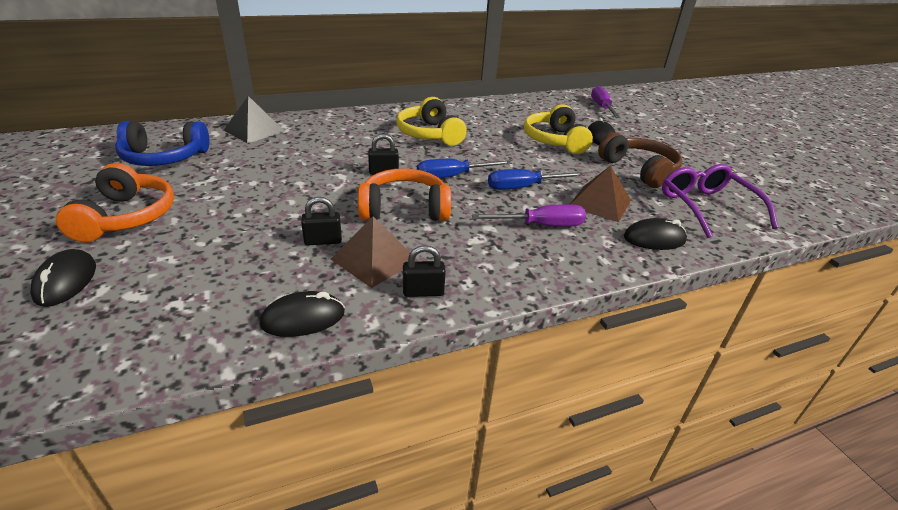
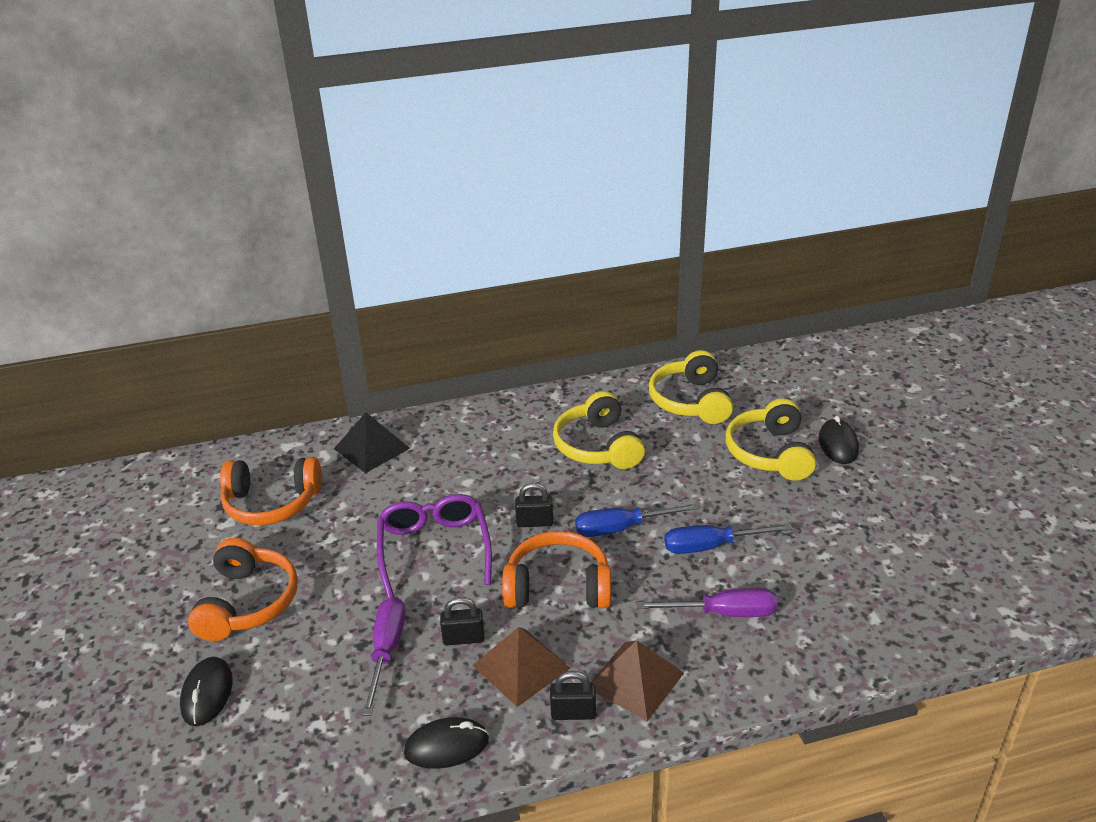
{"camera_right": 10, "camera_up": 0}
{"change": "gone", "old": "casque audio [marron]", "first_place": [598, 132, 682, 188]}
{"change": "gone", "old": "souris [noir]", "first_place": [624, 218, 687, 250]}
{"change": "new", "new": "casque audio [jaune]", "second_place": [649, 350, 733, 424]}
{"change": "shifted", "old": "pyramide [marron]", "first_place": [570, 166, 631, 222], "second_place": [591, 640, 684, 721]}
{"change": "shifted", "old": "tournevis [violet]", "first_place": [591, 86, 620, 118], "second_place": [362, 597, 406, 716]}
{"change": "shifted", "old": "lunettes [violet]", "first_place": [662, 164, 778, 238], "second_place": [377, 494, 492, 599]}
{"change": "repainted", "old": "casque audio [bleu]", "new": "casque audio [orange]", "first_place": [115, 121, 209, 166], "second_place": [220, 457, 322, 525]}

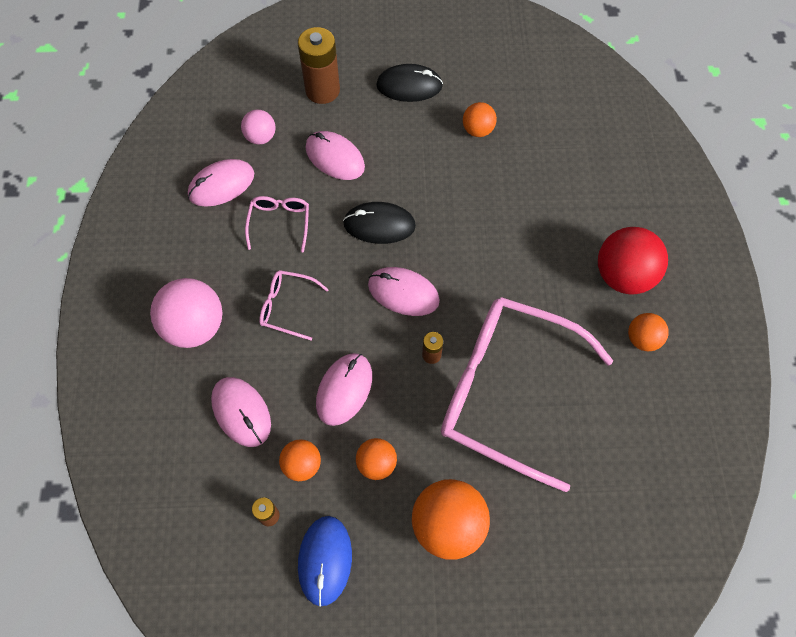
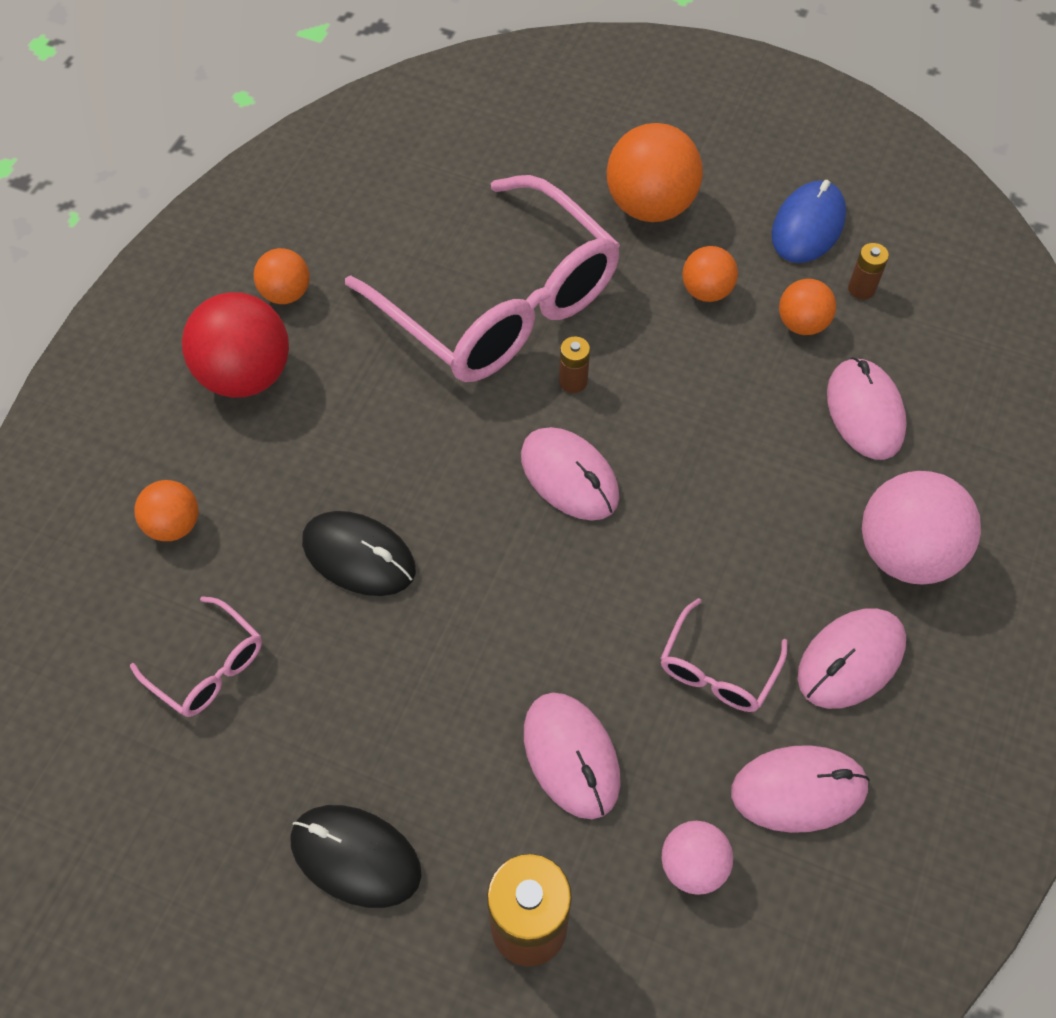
{"camera_right": -155, "camera_up": -5}
{"change": "shifted", "old": "lunettes [rose]", "first_place": [259, 270, 329, 340], "second_place": [130, 596, 262, 717]}
{"change": "shifted", "old": "souris [rose]", "first_place": [316, 353, 372, 426], "second_place": [798, 608, 906, 709]}
{"change": "shifted", "old": "souris [noir]", "first_place": [343, 202, 416, 244], "second_place": [302, 511, 416, 596]}
{"change": "shifted", "old": "balle [orange]", "first_place": [463, 102, 497, 137], "second_place": [134, 480, 199, 541]}

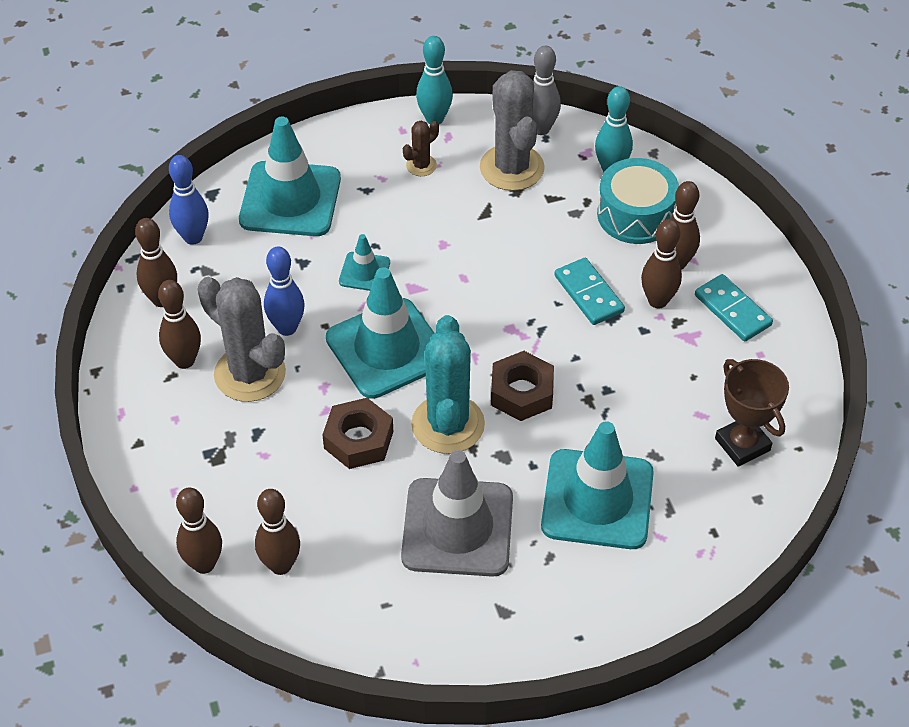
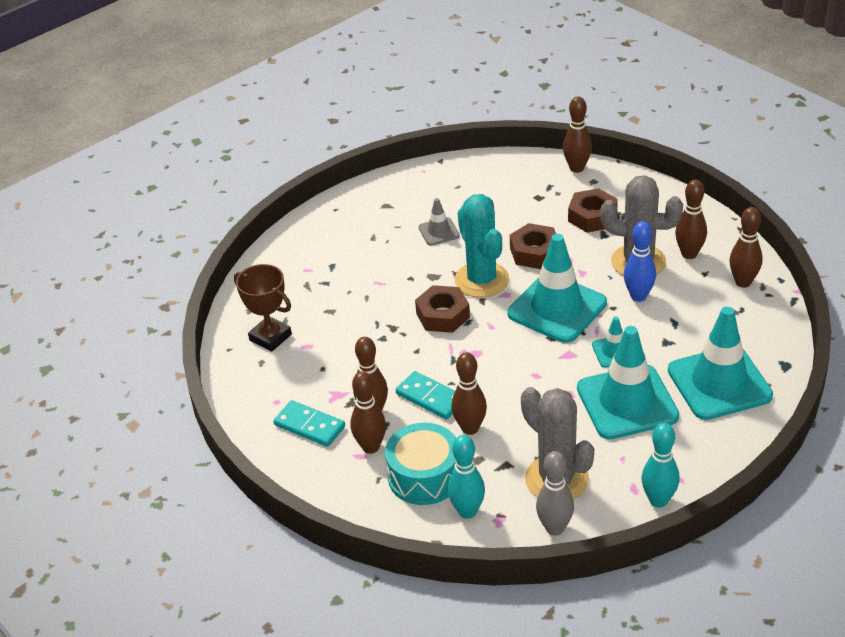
{"camera_right": 160, "camera_up": -10}
{"change": "gone", "old": "quille [bleu]", "first_place": [169, 155, 209, 245]}
{"change": "gone", "old": "cactus [marron]", "first_place": [403, 121, 439, 176]}
{"change": "new", "new": "écrou [marron]", "second_place": [568, 188, 618, 233]}
{"change": "shifted", "old": "quille [marron]", "first_place": [255, 489, 300, 575], "second_place": [451, 352, 487, 435]}
{"change": "shifted", "old": "cône de chantier [turquoise]", "first_place": [541, 421, 654, 549], "second_place": [577, 326, 679, 439]}
{"change": "scaled", "old": "cône de chantier [gris]", "first_place": [401, 450, 513, 577], "second_place": [418, 198, 460, 246], "factor": 0.48}

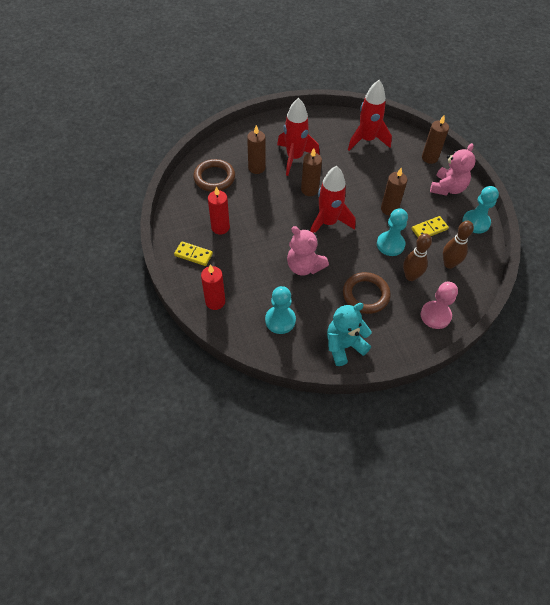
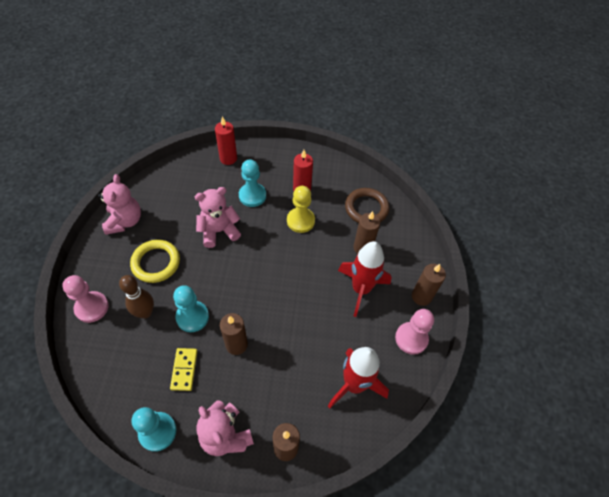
{"camera_right": 115, "camera_up": 0}
{"change": "gone", "old": "domino [jaune]", "first_place": [174, 241, 213, 266]}
{"change": "gone", "old": "fusée [rouge]", "first_place": [310, 166, 355, 233]}
{"change": "gone", "old": "quille [marron]", "first_place": [443, 221, 474, 269]}
{"change": "new", "new": "pion [jaune]", "second_place": [287, 186, 315, 233]}
{"change": "new", "new": "pion [rose]", "second_place": [395, 309, 434, 355]}
{"change": "shifted", "old": "pion [turquoise]", "first_place": [265, 286, 296, 334], "second_place": [239, 160, 266, 207]}
{"change": "shifted", "old": "bougie [marron]", "first_place": [301, 148, 322, 196], "second_place": [412, 264, 446, 306]}
{"change": "repainted", "old": "ours en peluche [turquoise]", "new": "ours en peluche [rose]", "first_place": [327, 303, 372, 366], "second_place": [98, 174, 141, 235]}
{"change": "repainted", "old": "anneau [marron]", "new": "anneau [jaune]", "first_place": [343, 272, 391, 314], "second_place": [130, 240, 180, 283]}

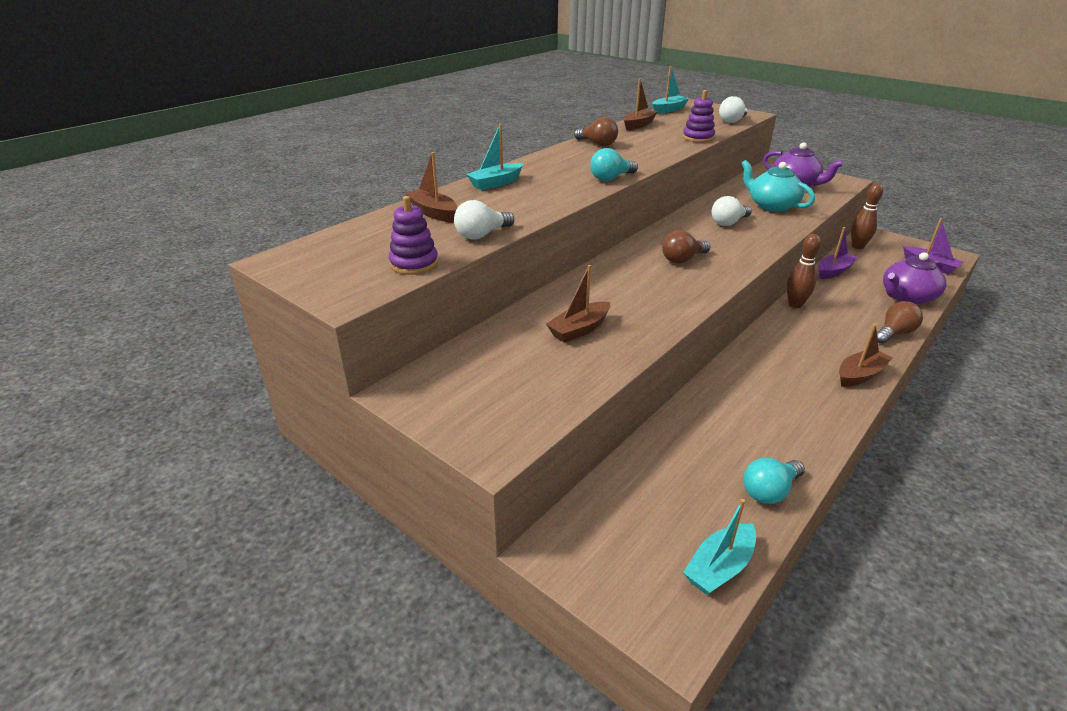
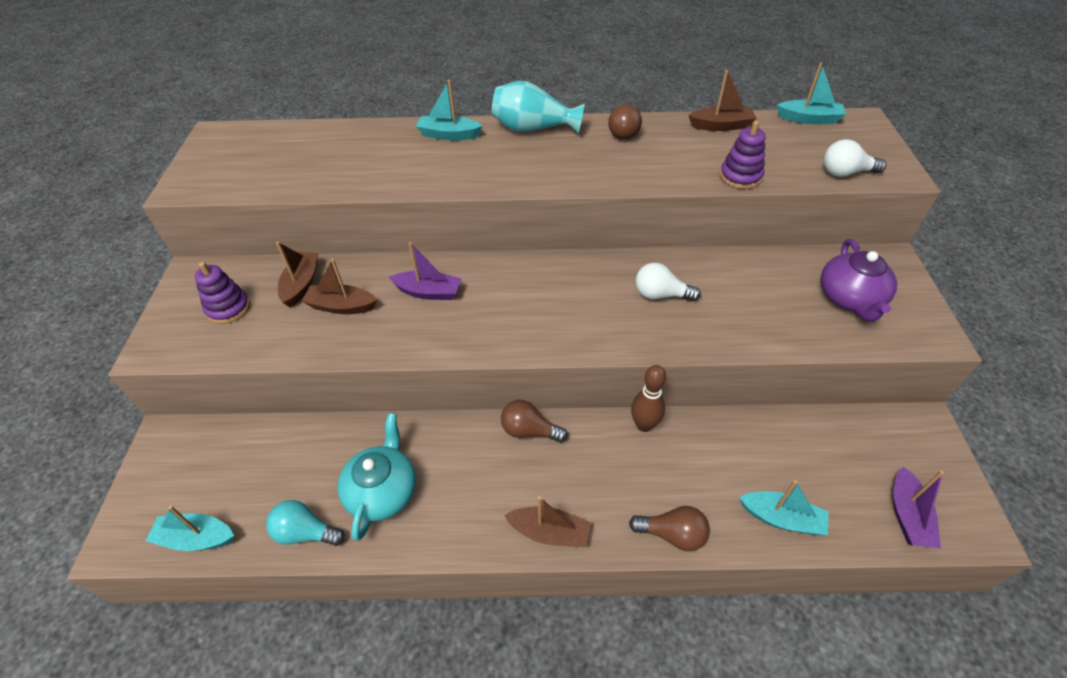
{"camera_right": 50, "camera_up": 15}
{"change": "gone", "old": "ampoule [blanc]", "first_place": [454, 200, 514, 239]}
{"change": "gone", "old": "ampoule [turquoise]", "first_place": [590, 148, 638, 181]}
{"change": "gone", "old": "quille [marron]", "first_place": [851, 183, 883, 249]}
{"change": "new", "new": "vase [turquoise]", "second_place": [491, 81, 585, 135]}
{"change": "shifted", "old": "jouet à empiler [violet]", "first_place": [389, 196, 438, 275], "second_place": [195, 262, 250, 324]}
{"change": "shifted", "old": "bateau [marron]", "first_place": [405, 152, 457, 223], "second_place": [276, 242, 318, 308]}
{"change": "shifted", "old": "ampoule [marron]", "first_place": [662, 230, 711, 263], "second_place": [501, 400, 568, 442]}
{"change": "shifted", "old": "théière [turquoise]", "first_place": [741, 160, 815, 212], "second_place": [338, 413, 416, 541]}
{"change": "shifted", "old": "bateau [violet]", "first_place": [818, 227, 858, 279], "second_place": [389, 242, 462, 300]}
{"change": "swapped", "old": "théière [violet]", "new": "bateau [turquoise]", "first_place": [883, 252, 946, 304], "second_place": [739, 480, 829, 535]}

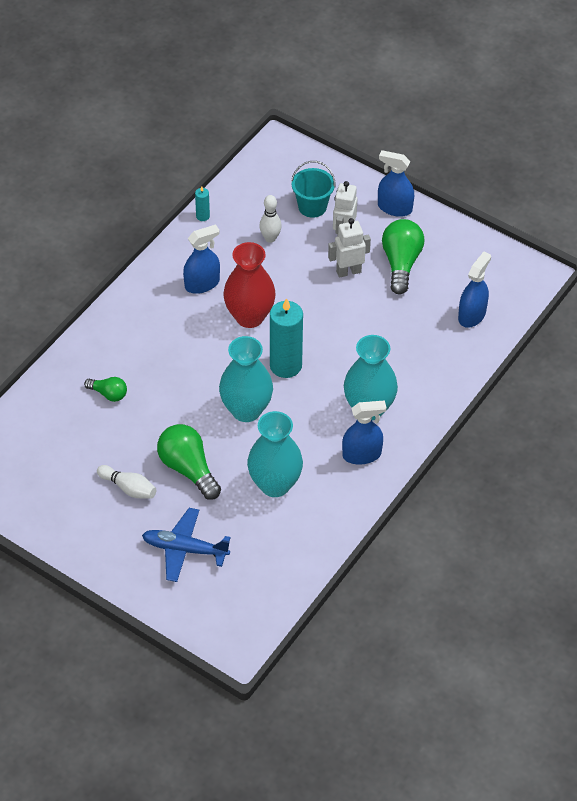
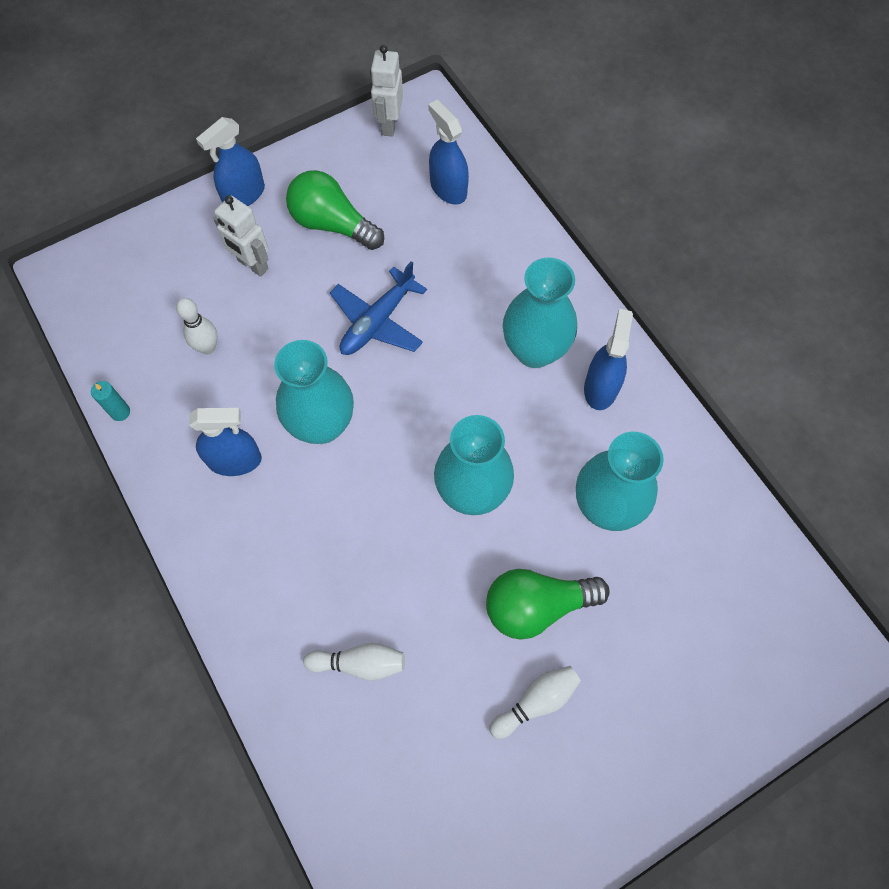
{"camera_right": -65, "camera_up": 15}
{"change": "gone", "old": "bougie [turquoise]", "first_place": [270, 298, 303, 378]}
{"change": "gone", "old": "seau [turquoise]", "first_place": [291, 161, 335, 218]}
{"change": "shifted", "old": "avion [bleu]", "first_place": [142, 508, 231, 582], "second_place": [330, 261, 427, 355]}
{"change": "shifted", "old": "robot [blanc]", "first_place": [328, 218, 371, 278], "second_place": [370, 45, 403, 137]}
{"change": "swapped", "old": "ampoule [vert]", "new": "quille [blanc]", "first_place": [84, 377, 127, 402], "second_place": [303, 643, 405, 681]}
{"change": "repainted", "old": "vase [rouge]", "new": "vase [turquoise]", "first_place": [223, 242, 276, 328], "second_place": [274, 340, 354, 444]}
{"change": "rotated", "old": "vaporisateur [bleu]", "first_place": [183, 225, 220, 294], "second_place": [189, 408, 262, 476], "degrees": 90}

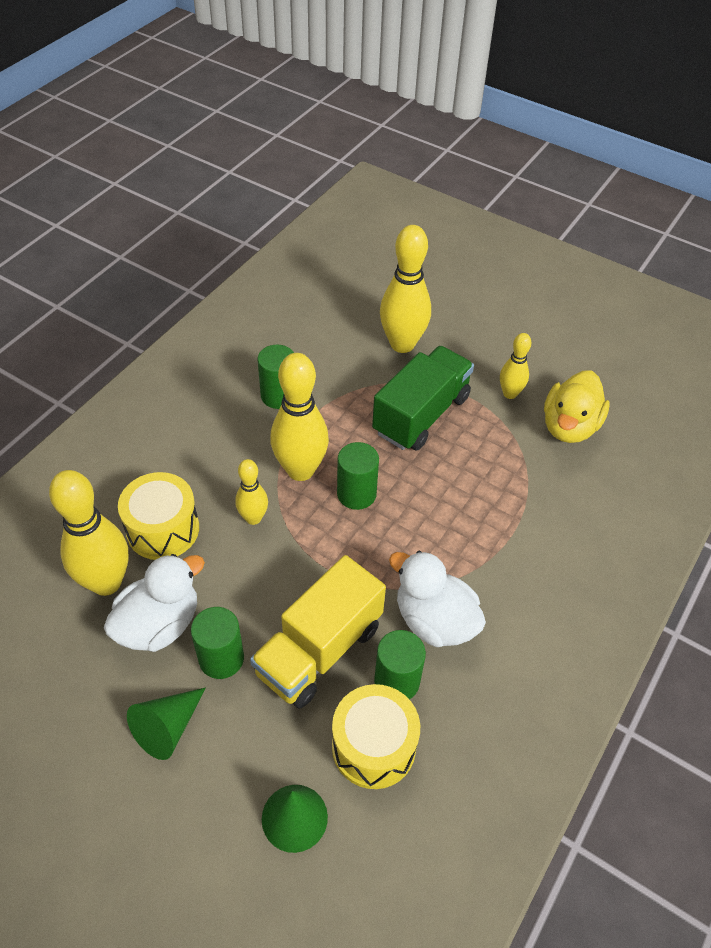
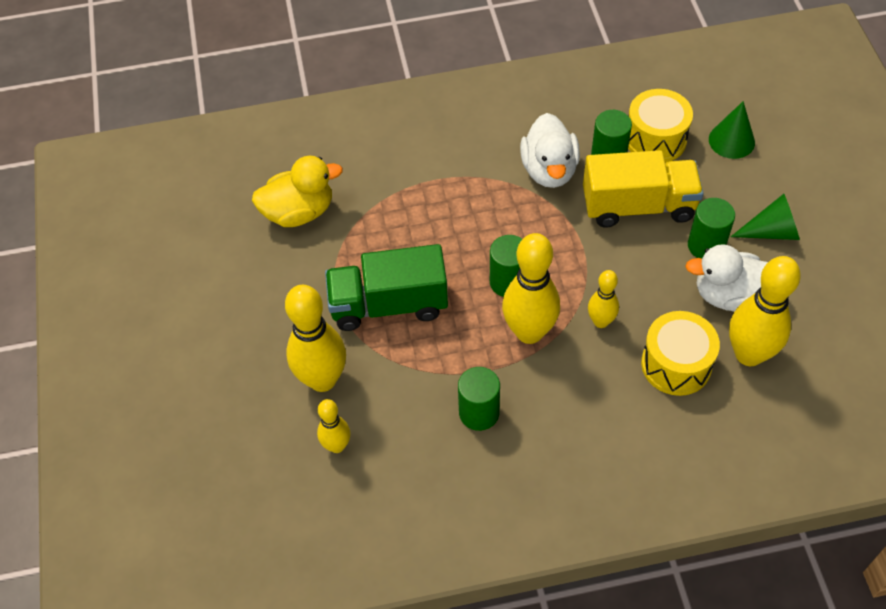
{"camera_right": -130, "camera_up": 5}
{"change": "shifted", "old": "quille [jaune]", "first_place": [500, 333, 532, 399], "second_place": [317, 399, 350, 453]}

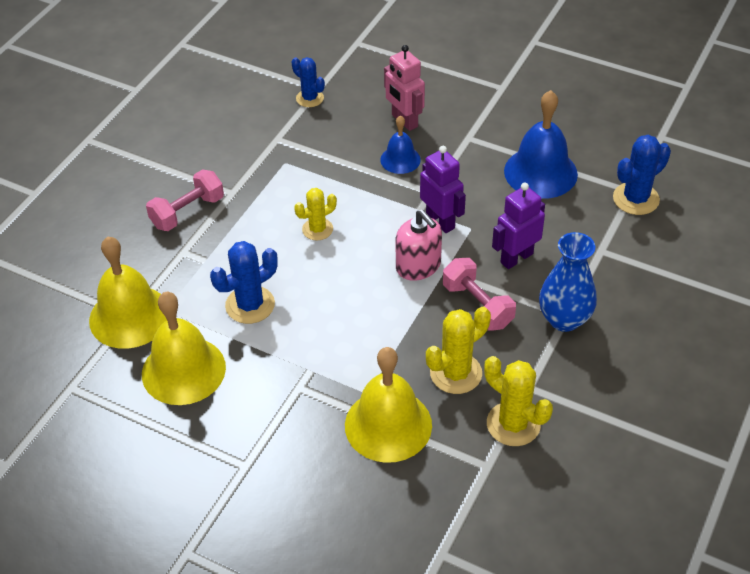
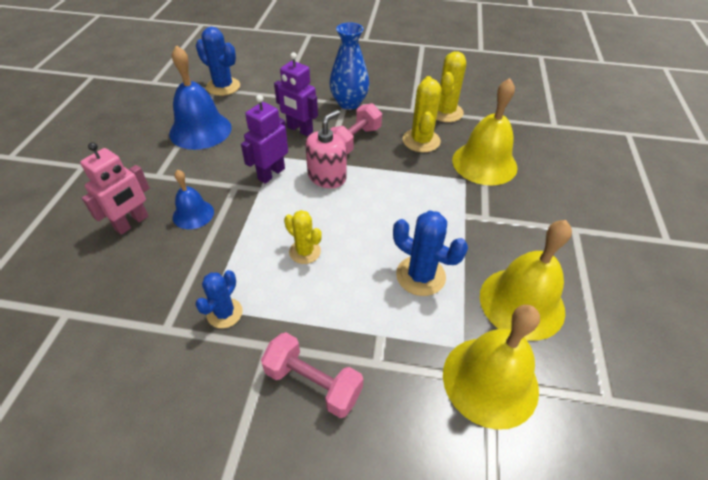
{"camera_right": -110, "camera_up": 0}
{"change": "shifted", "old": "cactus [bleu]", "first_place": [292, 57, 325, 107], "second_place": [195, 270, 243, 328]}
{"change": "rotated", "old": "cactus [jaune]", "first_place": [426, 307, 491, 394], "second_place": [403, 76, 442, 152], "degrees": 60}

